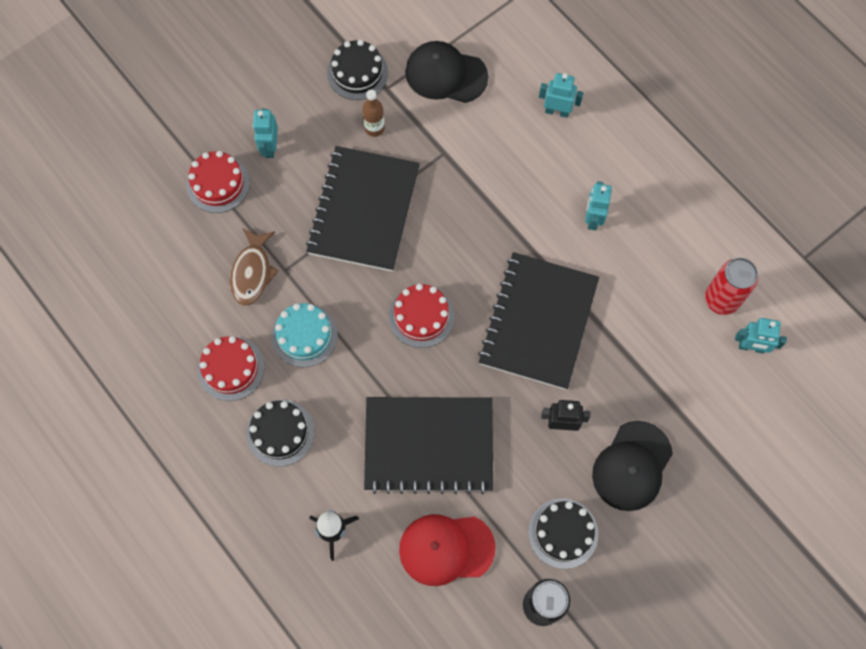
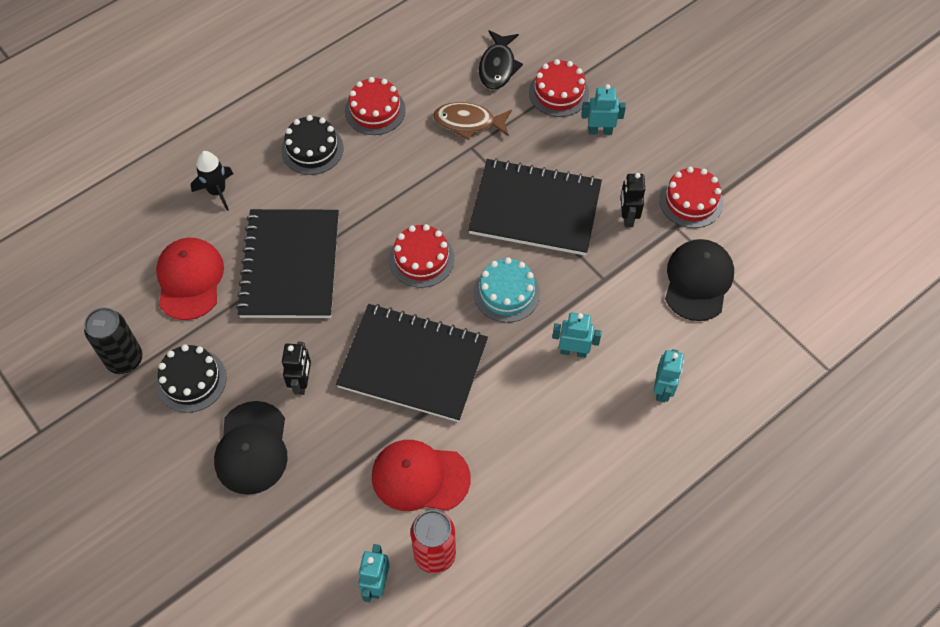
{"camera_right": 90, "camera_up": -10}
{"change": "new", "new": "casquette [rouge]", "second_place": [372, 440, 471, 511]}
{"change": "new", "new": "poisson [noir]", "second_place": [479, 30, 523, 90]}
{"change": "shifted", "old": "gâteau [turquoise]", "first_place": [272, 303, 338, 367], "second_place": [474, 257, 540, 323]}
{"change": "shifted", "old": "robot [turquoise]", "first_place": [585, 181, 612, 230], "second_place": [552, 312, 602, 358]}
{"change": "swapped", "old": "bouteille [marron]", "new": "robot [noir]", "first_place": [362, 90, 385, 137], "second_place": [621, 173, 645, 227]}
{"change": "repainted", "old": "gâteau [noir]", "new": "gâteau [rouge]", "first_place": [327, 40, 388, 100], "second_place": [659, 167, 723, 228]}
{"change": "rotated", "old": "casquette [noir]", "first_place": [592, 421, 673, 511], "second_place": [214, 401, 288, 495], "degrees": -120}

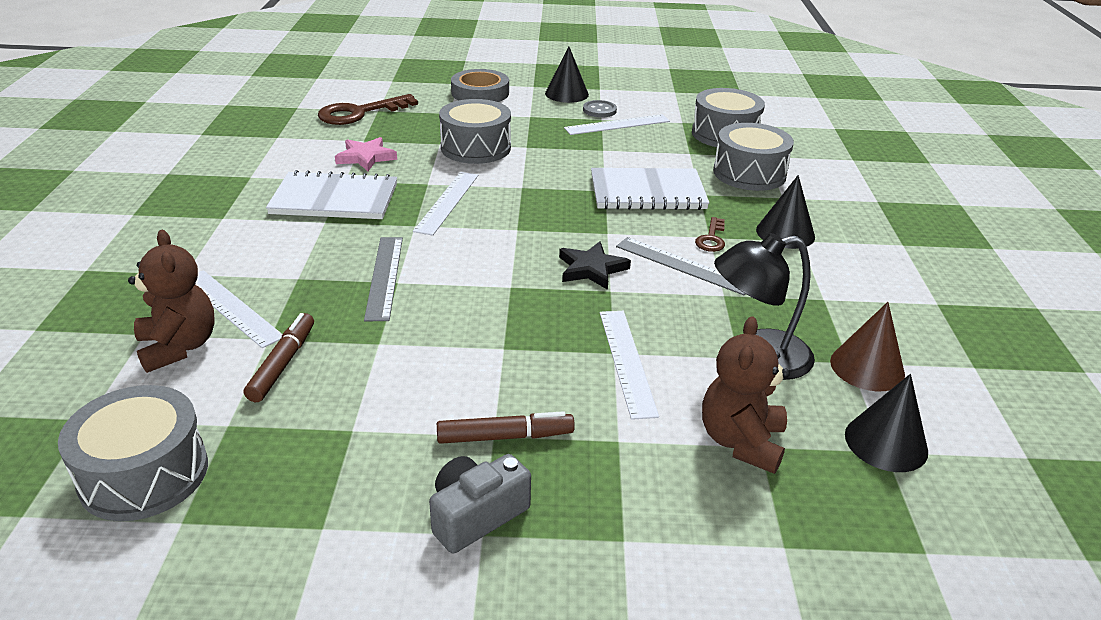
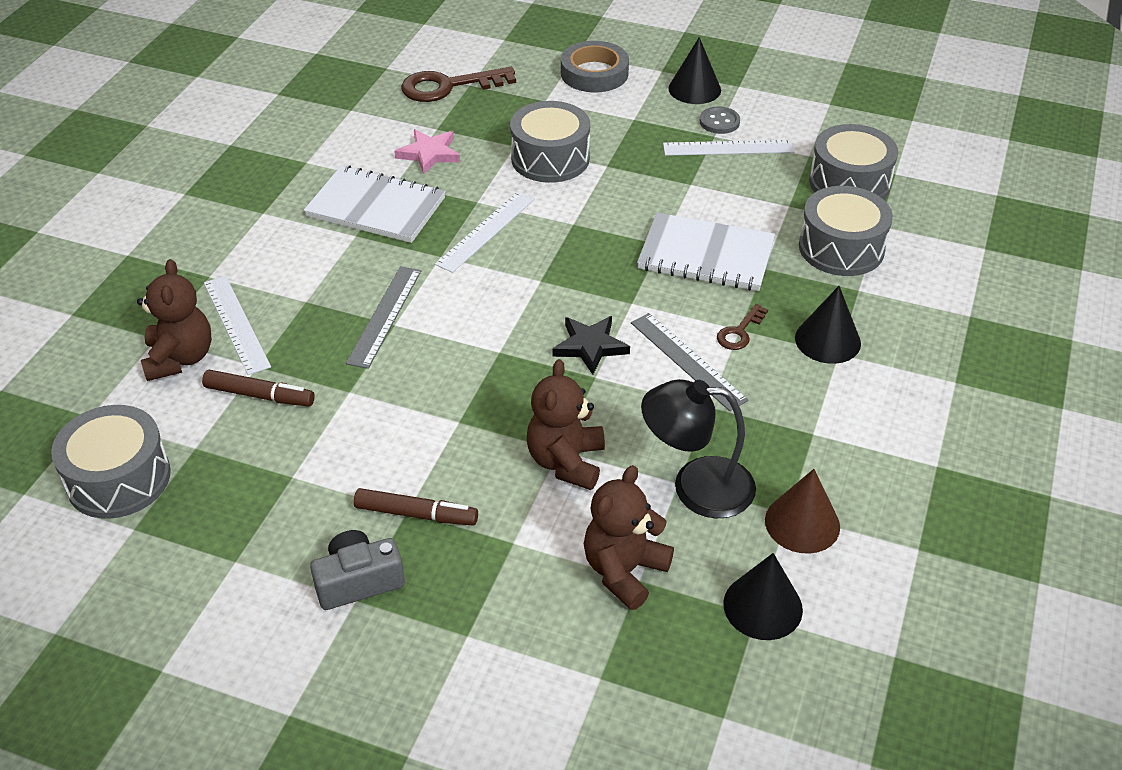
{"camera_right": 20, "camera_up": 10}
{"change": "swapped", "old": "règle [blanc]", "new": "ours en peluche [marron]", "first_place": [600, 311, 659, 420], "second_place": [527, 359, 605, 490]}
{"change": "rotated", "old": "feutre [marron]", "first_place": [244, 313, 314, 402], "second_place": [202, 370, 315, 407], "degrees": 75}

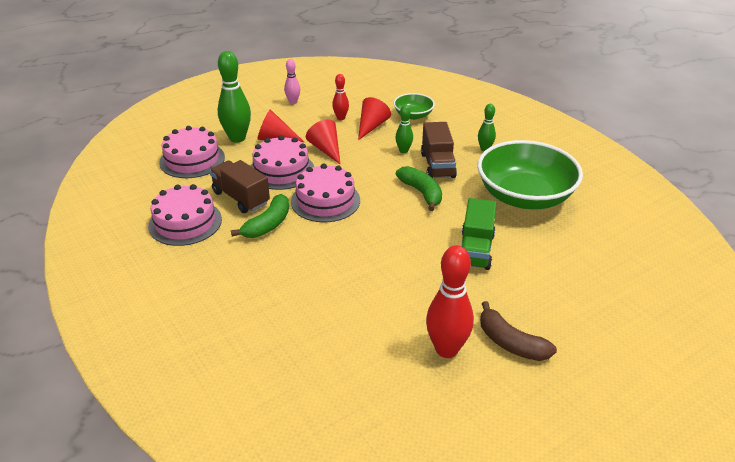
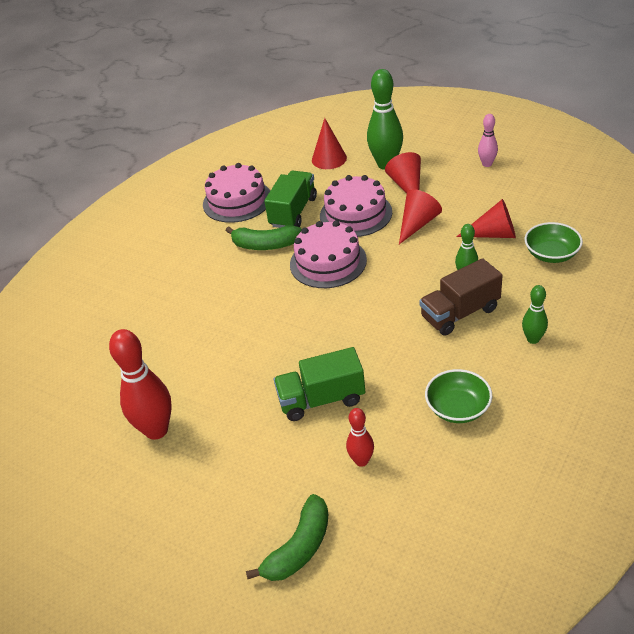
{"camera_right": 70, "camera_up": 5}
{"change": "gone", "old": "banane [marron]", "first_place": [480, 301, 557, 361]}
{"change": "shifted", "old": "quille [rouge]", "first_place": [332, 74, 349, 120], "second_place": [346, 408, 374, 467]}
{"change": "shifted", "old": "banane [vert]", "first_place": [396, 166, 442, 211], "second_place": [246, 494, 328, 581]}
{"change": "swapped", "old": "gâteau [rose]", "new": "cône [rouge]", "first_place": [159, 126, 225, 178], "second_place": [312, 118, 347, 169]}
{"change": "repainted", "old": "camion [marron]", "new": "camion [vert]", "first_place": [210, 160, 270, 213], "second_place": [264, 171, 317, 228]}
{"change": "scaled", "old": "bol [vert]", "first_place": [477, 140, 583, 209], "second_place": [425, 369, 492, 423], "factor": 0.47}

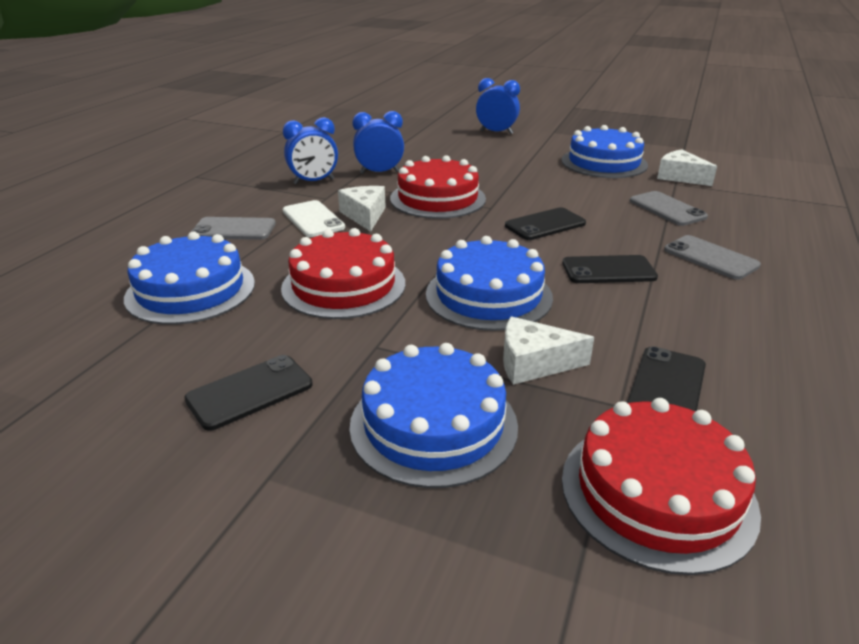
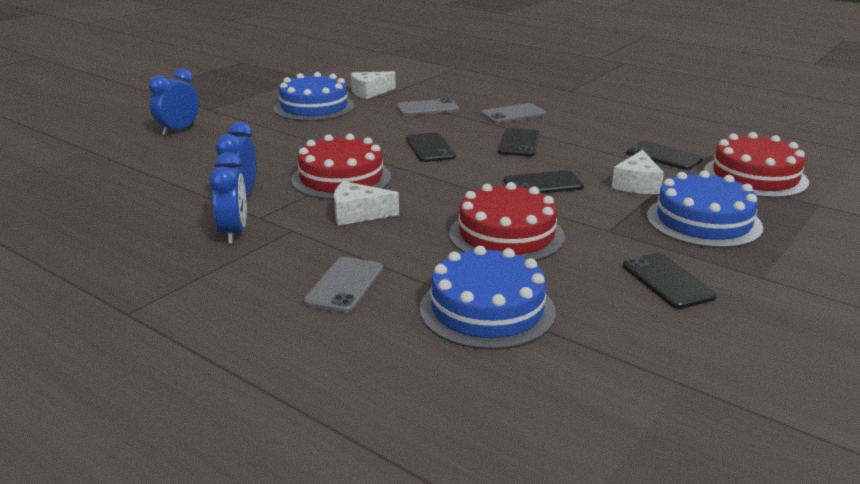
{"camera_right": -75, "camera_up": -5}
{"change": "gone", "old": "téléphone [blanc]", "first_place": [283, 200, 345, 237]}
{"change": "swapped", "old": "gâteau [bleu]", "new": "téléphone [noir]", "first_place": [426, 236, 553, 331], "second_place": [504, 170, 584, 193]}

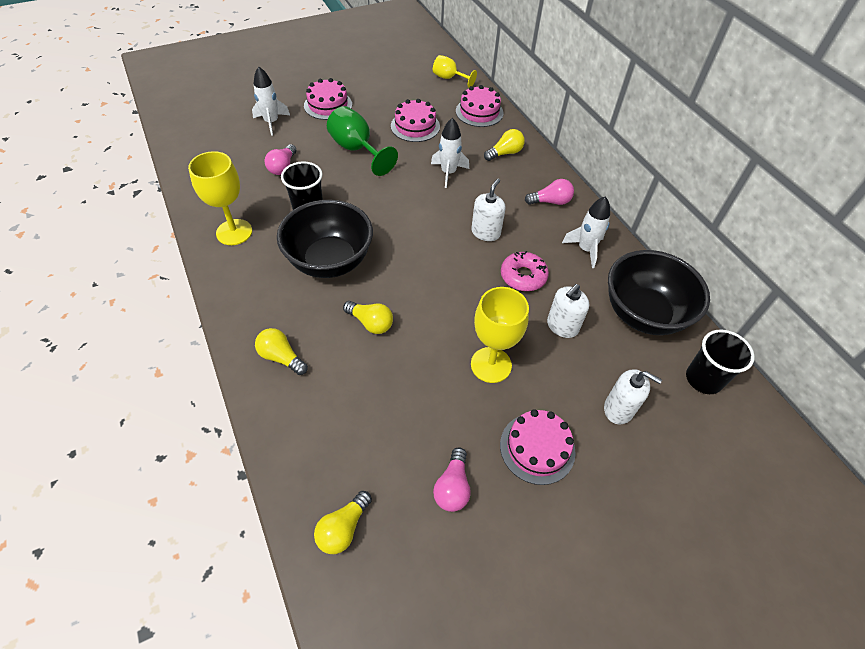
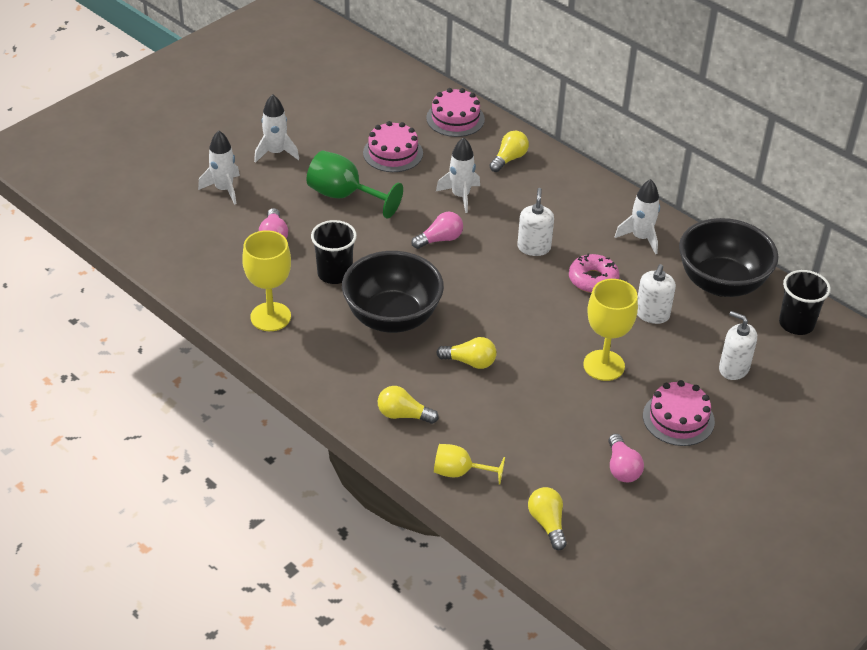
{"camera_right": -20, "camera_up": -10}
{"change": "shifted", "old": "verre à pied [jaune]", "first_place": [433, 55, 477, 88], "second_place": [434, 444, 505, 485]}
{"change": "shifted", "old": "ampoule [rose]", "first_place": [525, 179, 574, 205], "second_place": [411, 212, 463, 249]}
{"change": "swapped", "old": "gâteau [rose]", "new": "fusée [blanc]", "first_place": [304, 78, 352, 120], "second_place": [254, 94, 299, 163]}
{"change": "rotated", "old": "ampoule [jaune]", "first_place": [314, 491, 372, 554], "second_place": [528, 487, 567, 550], "degrees": 150}
{"change": "rotated", "old": "distributeur de savon [blanc]", "first_place": [604, 369, 662, 425], "second_place": [719, 311, 757, 380], "degrees": -150}

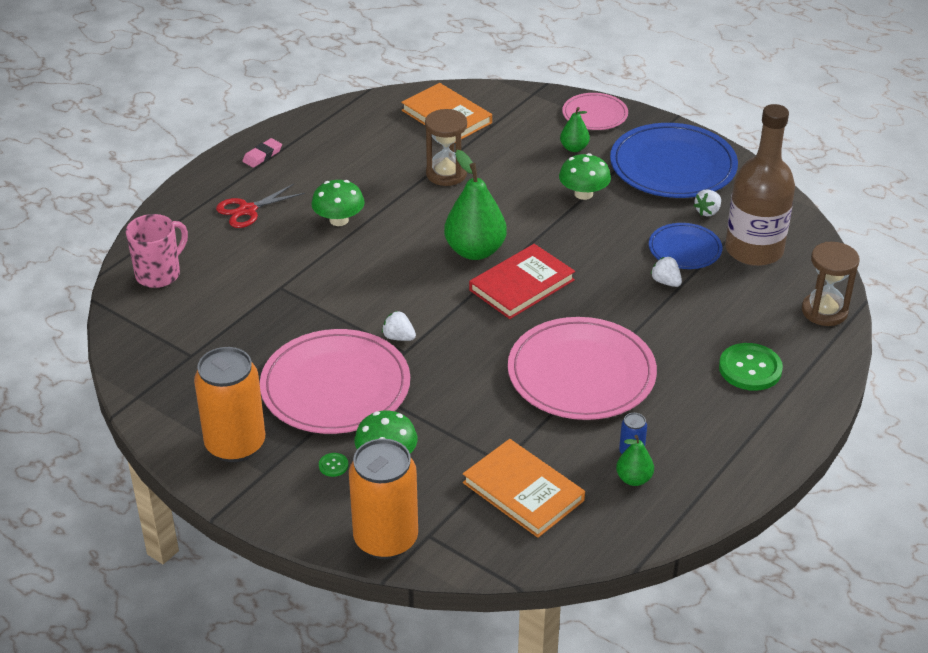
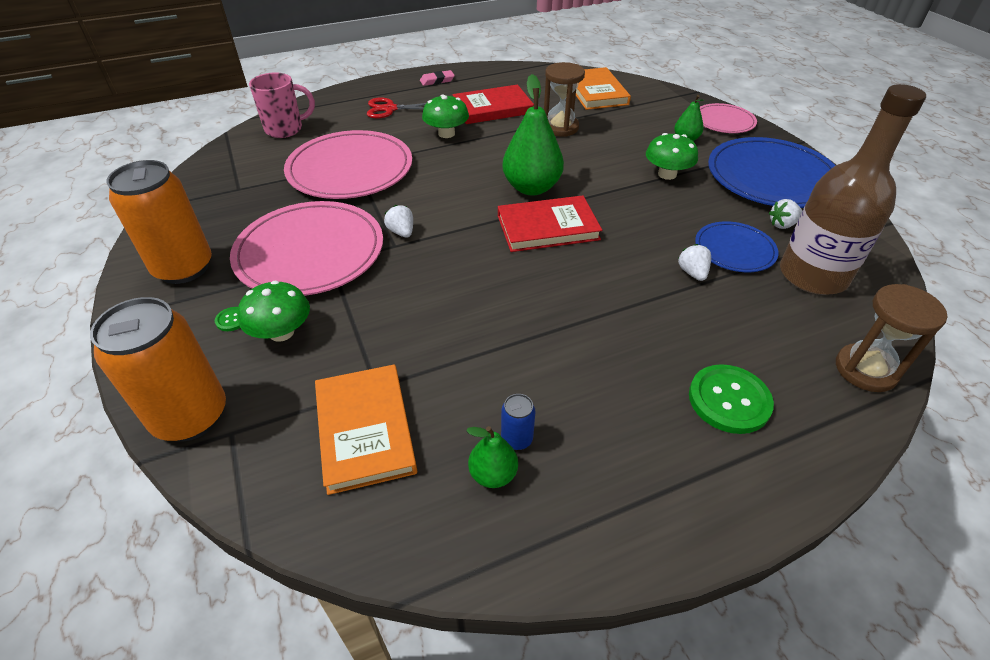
{"camera_right": 30, "camera_up": 5}
{"change": "new", "new": "livre [rouge]", "second_place": [452, 84, 534, 124]}
{"change": "shifted", "old": "assiette [rose]", "first_place": [508, 317, 657, 420], "second_place": [284, 130, 412, 199]}

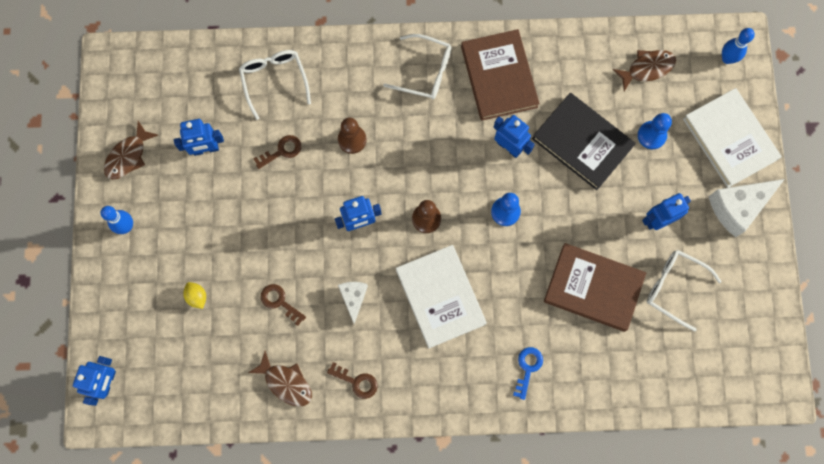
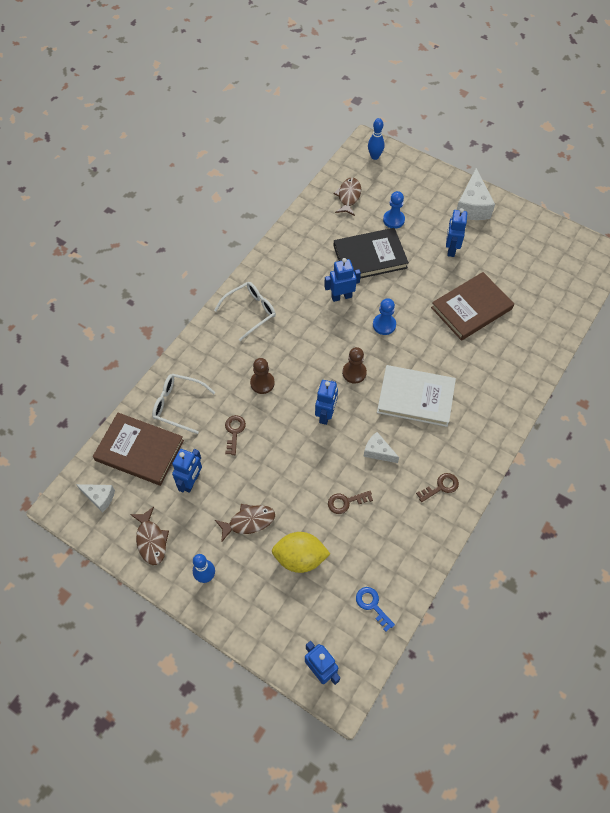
{"camera_right": -55, "camera_up": -15}
{"change": "gone", "old": "lunettes [blanc]", "first_place": [647, 250, 722, 332]}
{"change": "gone", "old": "livre [blanc]", "first_place": [683, 88, 782, 188]}
{"change": "new", "new": "fromage [blanc]", "second_place": [76, 484, 115, 513]}
{"change": "shifted", "old": "poisson [marron]", "first_place": [248, 351, 312, 407], "second_place": [215, 504, 275, 542]}
{"change": "shifted", "old": "livre [marron]", "first_place": [461, 29, 540, 121], "second_place": [93, 413, 184, 486]}
{"change": "shifted", "old": "clé [bleu]", "first_place": [513, 347, 543, 400], "second_place": [356, 587, 395, 632]}
{"change": "scaled", "old": "citron [jaune]", "first_place": [183, 282, 206, 309], "second_place": [272, 532, 330, 573], "factor": 2.04}

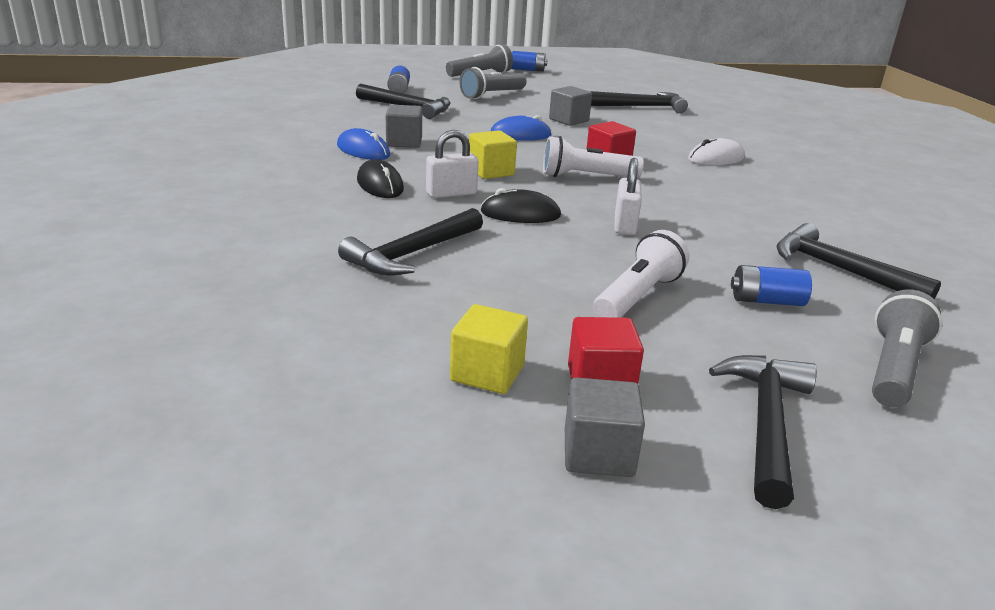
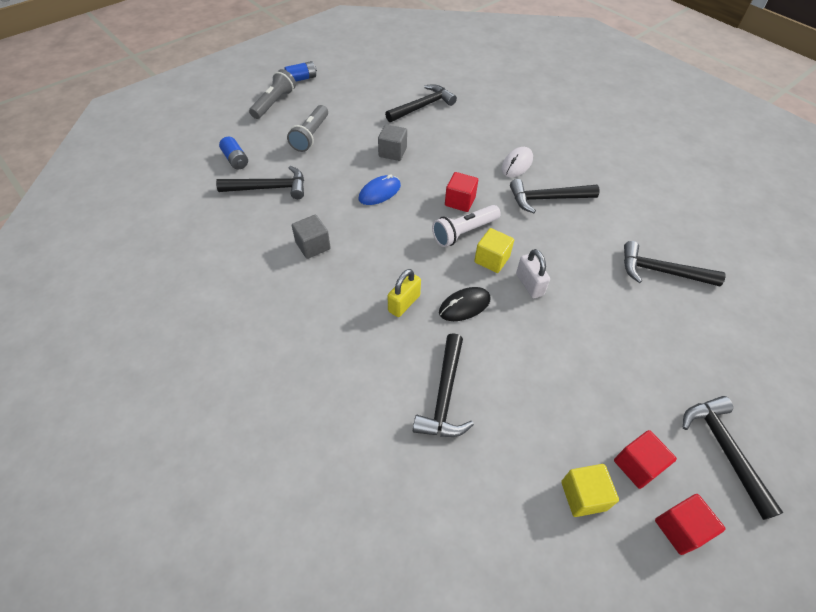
{"camera_right": -30, "camera_up": 25}
{"change": "gone", "old": "souris [bleu]", "first_place": [337, 128, 390, 160]}
{"change": "gone", "old": "souris [noir]", "first_place": [357, 159, 404, 198]}
{"change": "gone", "old": "lampe de poche [blanc]", "first_place": [593, 230, 689, 318]}
{"change": "gone", "old": "pile [bleu]", "first_place": [731, 265, 812, 306]}
{"change": "gone", "old": "lampe de poche [gris]", "first_place": [872, 290, 943, 408]}
{"change": "new", "new": "marteau [noir]", "second_place": [510, 179, 600, 213]}
{"change": "shifted", "old": "cube [jaune]", "first_place": [469, 130, 517, 179], "second_place": [474, 228, 514, 273]}
{"change": "repainted", "old": "cadenas [blanc]", "new": "cadenas [jaune]", "first_place": [426, 130, 479, 198], "second_place": [388, 269, 421, 317]}
{"change": "repainted", "old": "cube [gris]", "new": "cube [rouge]", "first_place": [565, 377, 645, 477], "second_place": [655, 494, 725, 555]}

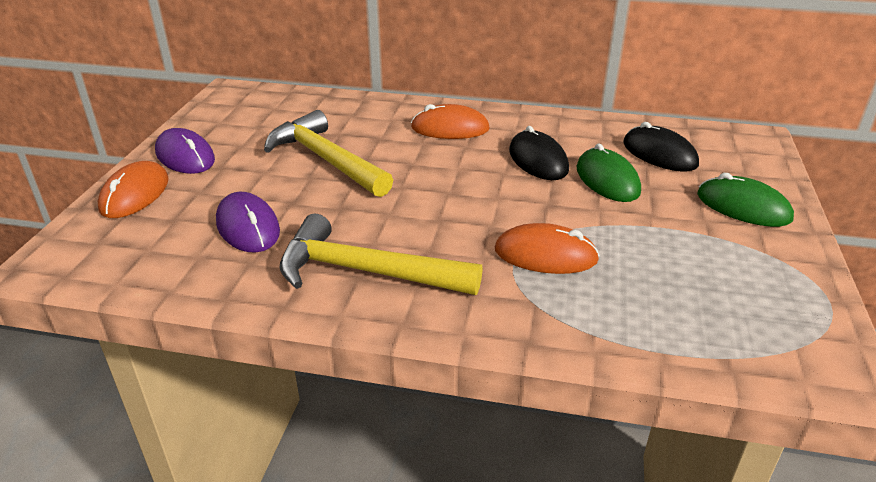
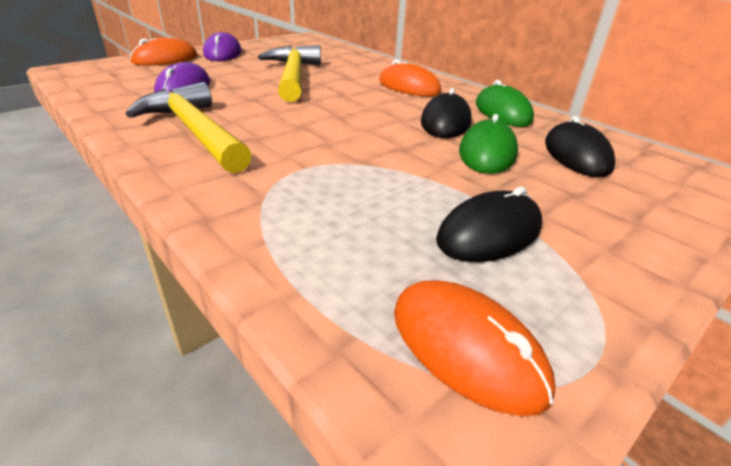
{"camera_right": 35, "camera_up": 0}
{"change": "new", "new": "souris [noir]", "second_place": [436, 187, 542, 262]}
{"change": "shifted", "old": "souris [orange]", "first_place": [495, 223, 600, 274], "second_place": [394, 280, 555, 416]}
{"change": "shifted", "old": "souris [vert]", "first_place": [697, 173, 794, 227], "second_place": [476, 80, 534, 127]}

